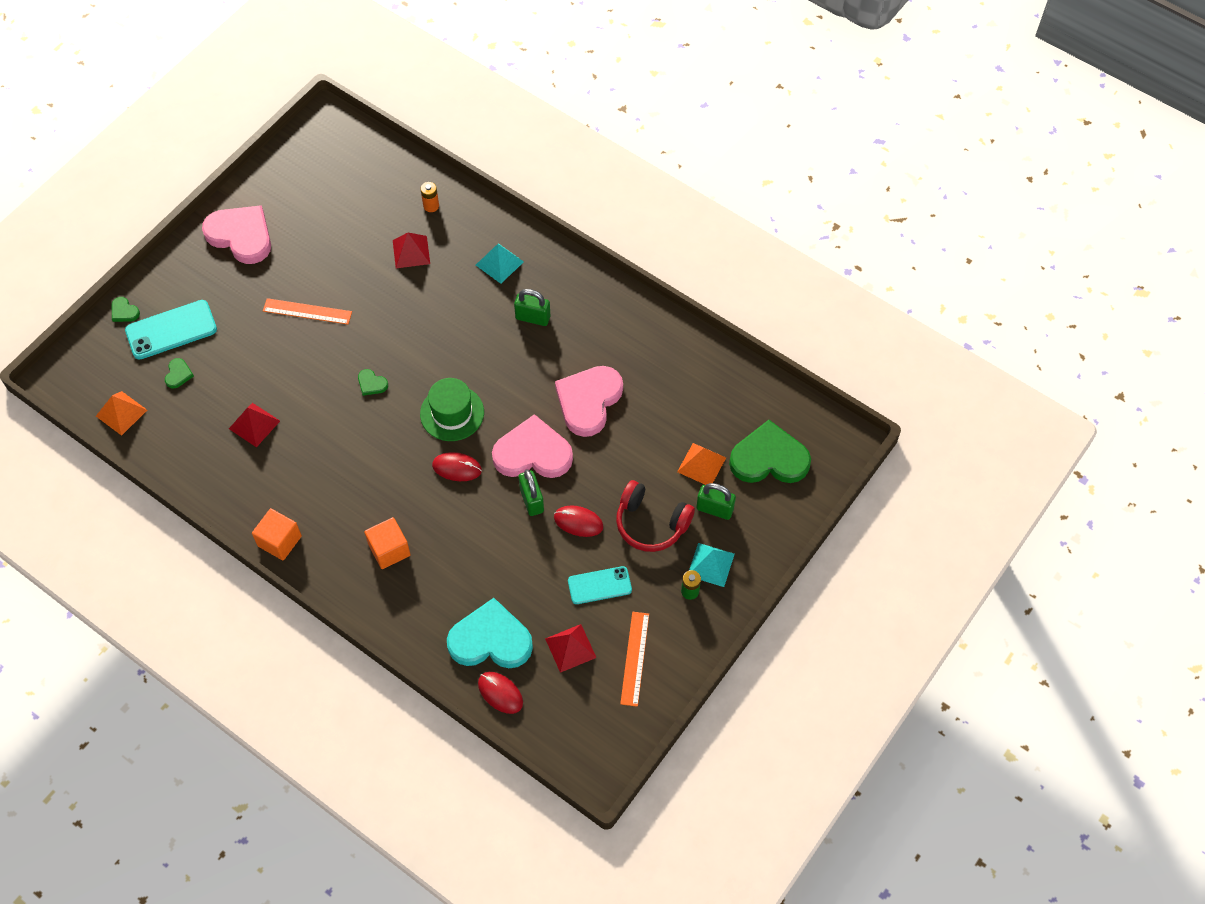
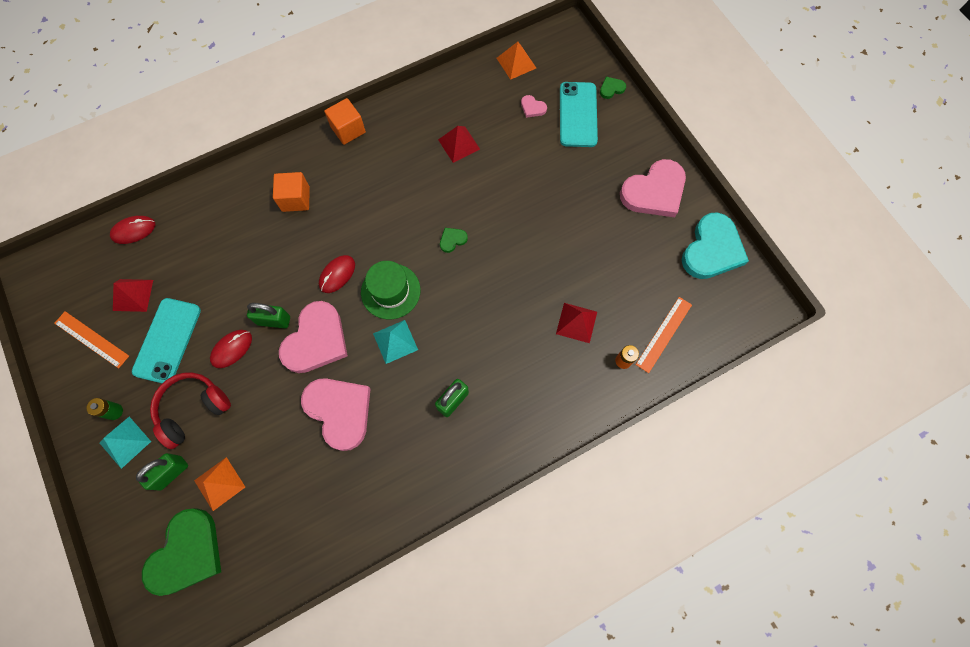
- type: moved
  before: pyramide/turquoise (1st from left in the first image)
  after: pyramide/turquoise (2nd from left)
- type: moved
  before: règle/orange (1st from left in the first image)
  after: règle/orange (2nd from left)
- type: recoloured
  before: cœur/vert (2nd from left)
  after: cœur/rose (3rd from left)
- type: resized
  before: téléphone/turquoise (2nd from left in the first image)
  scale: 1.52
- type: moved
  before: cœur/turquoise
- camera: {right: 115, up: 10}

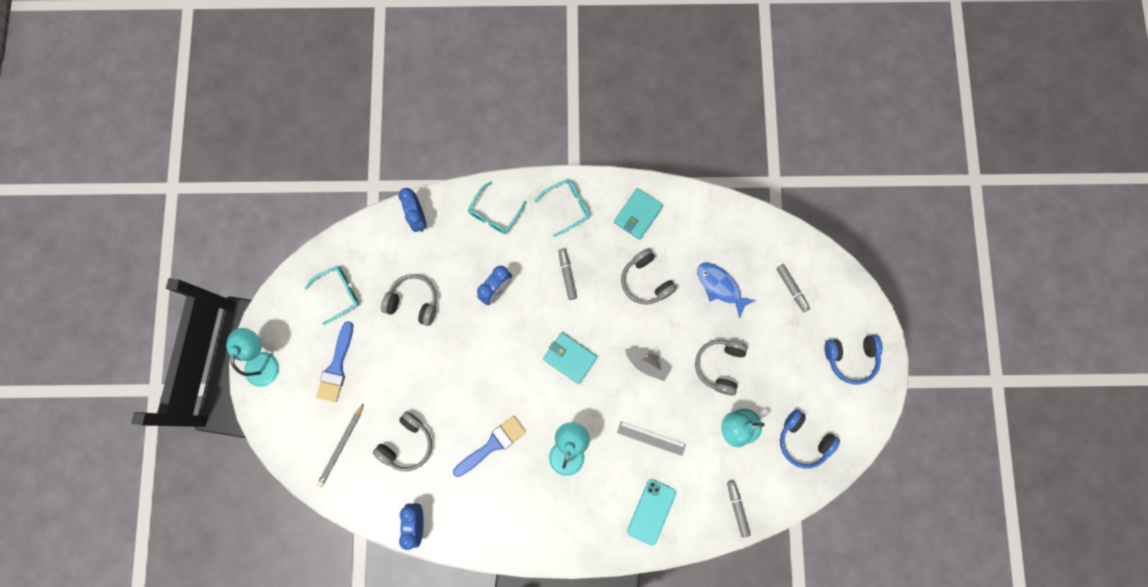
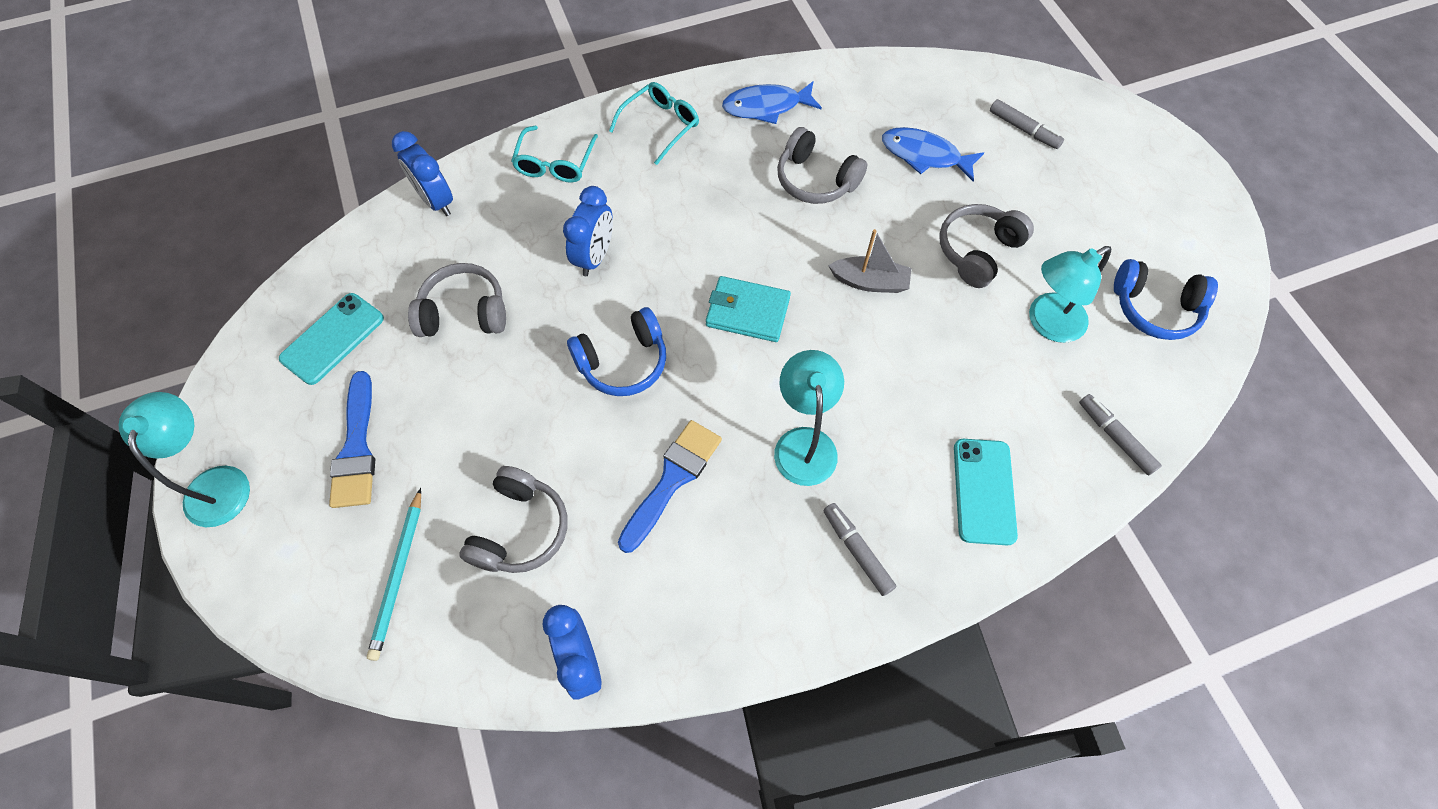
- type: replaced
  before: portefeuille/turquoise (2nd from left)
  after: poisson/bleu (1st from left)
- type: moved
  before: feutre/gris (1st from left)
- type: replaced
  before: lunettes/turquoise (1st from left)
  after: téléphone/turquoise (1st from left)
- type: moved
  before: casque audio/bleu (2nd from left in the first image)
  after: casque audio/bleu (1st from left)
- type: turned
  before: casque audio/gris (4th from left)
  turn: 45
- type: recoloured
  before: crayon/gris
  after: crayon/turquoise
- type: removed
  before: règle/gris
- camera: {right: -20, up: -15}

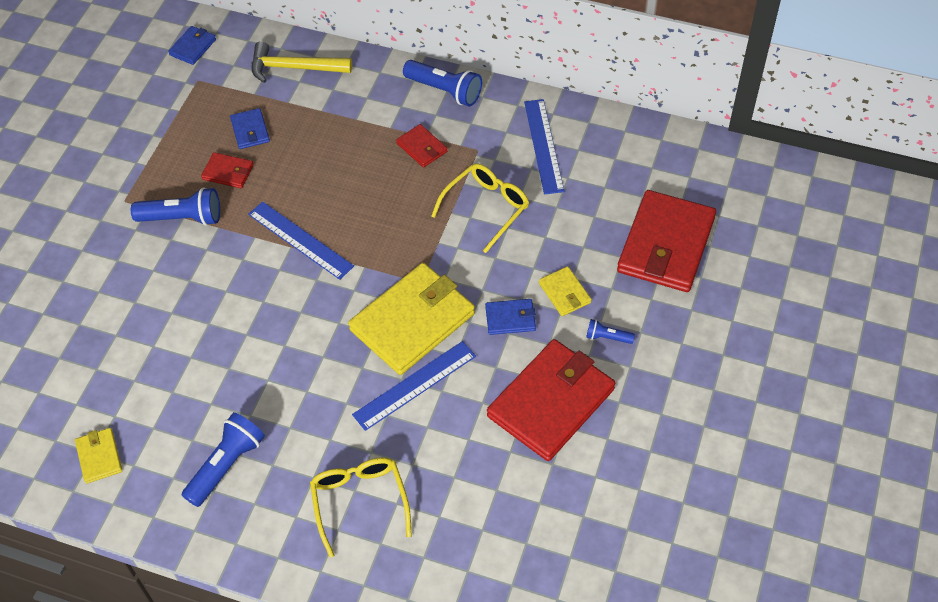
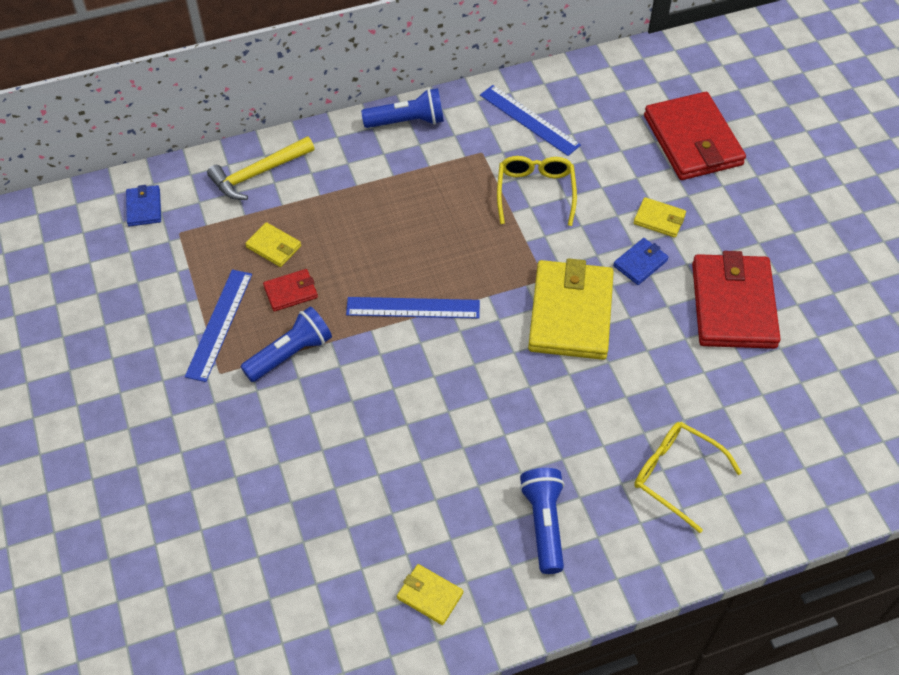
- type: recoloured
  before: portefeuille/bleu (2nd from left)
  after: portefeuille/jaune (1st from left)
- type: removed
  before: portefeuille/rouge (2nd from left)
- type: removed
  before: lampe de poche/bleu (4th from left)
- type: moved
  before: règle/bleu (2nd from left in the first image)
  after: règle/bleu (1st from left)
- camera: {right: -40, up: 0}

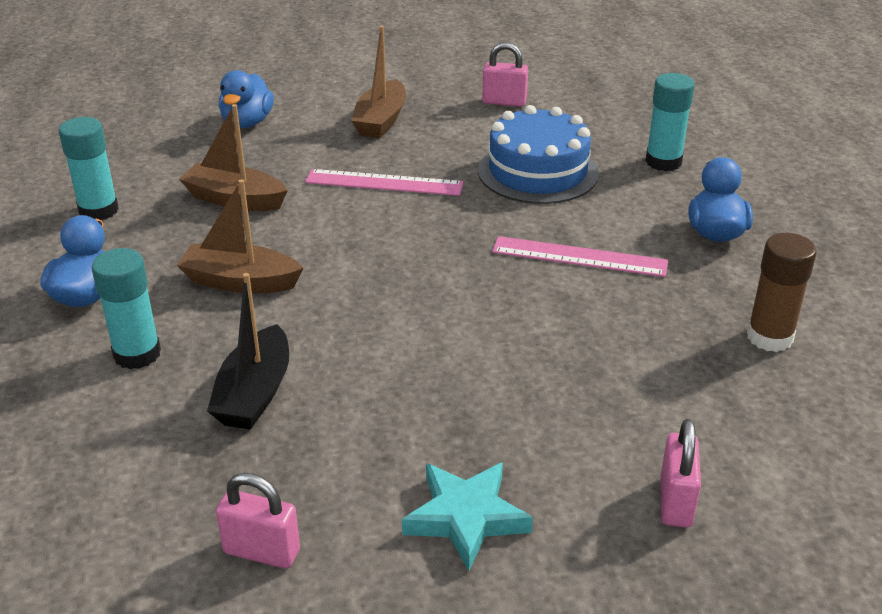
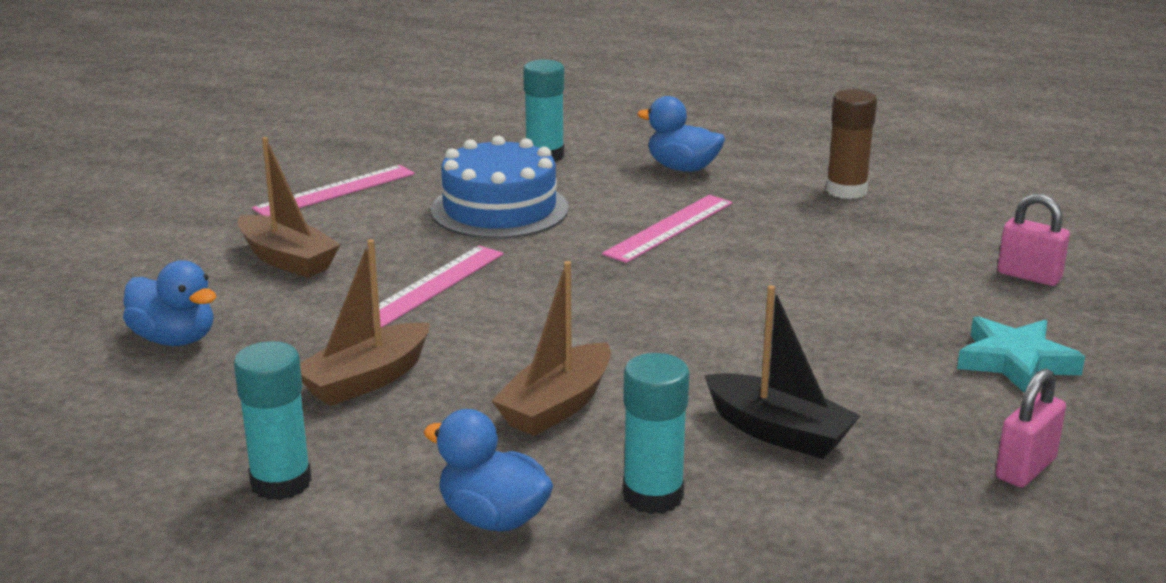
- type: replaced
  before: cadenas/rose (2nd from left)
  after: règle/rose (1st from left)
- camera: {right: -65, up: -10}

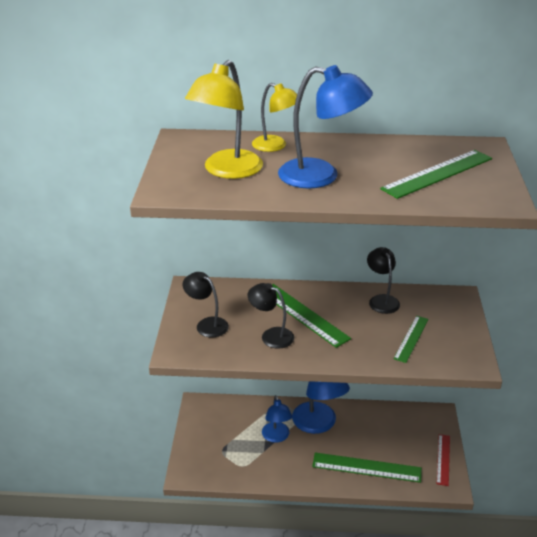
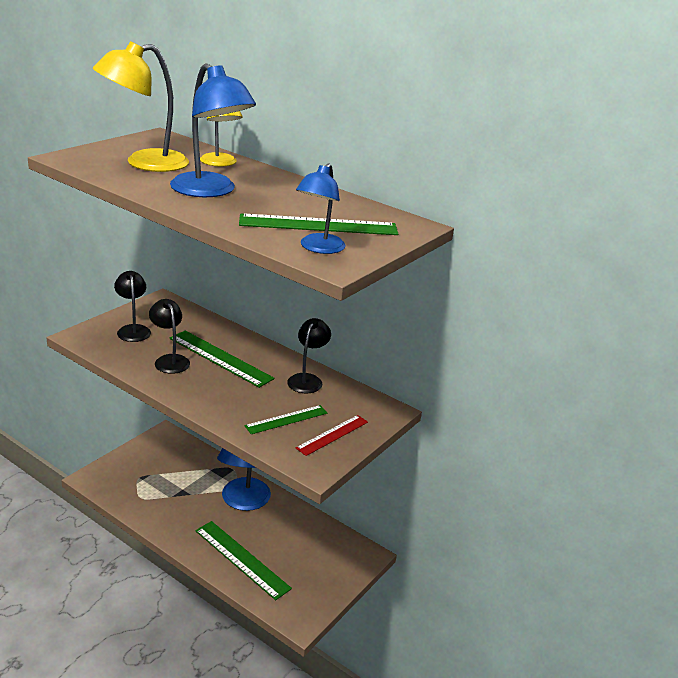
- type: turned
  before: règle/vert (1st from left)
  turn: -45
- type: moved
  before: lampe/bleu (1st from left in the first image)
  after: lampe/bleu (3rd from left)
- type: moved
  before: règle/rouge
- camera: {right: 30, up: -5}

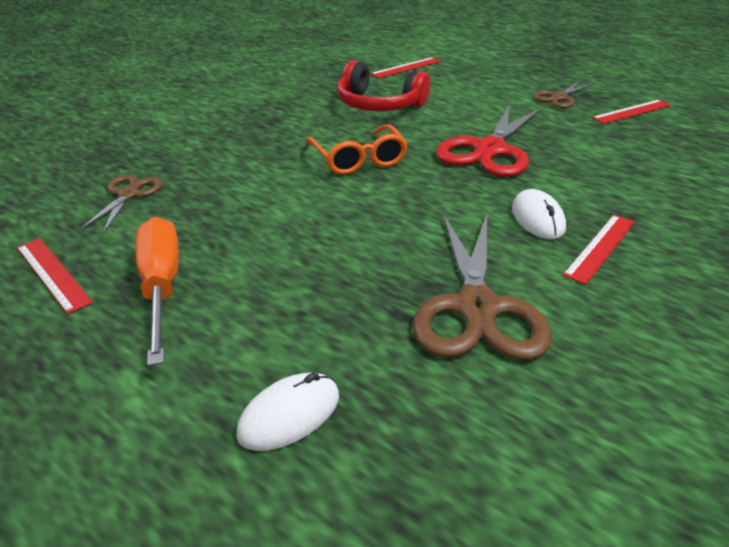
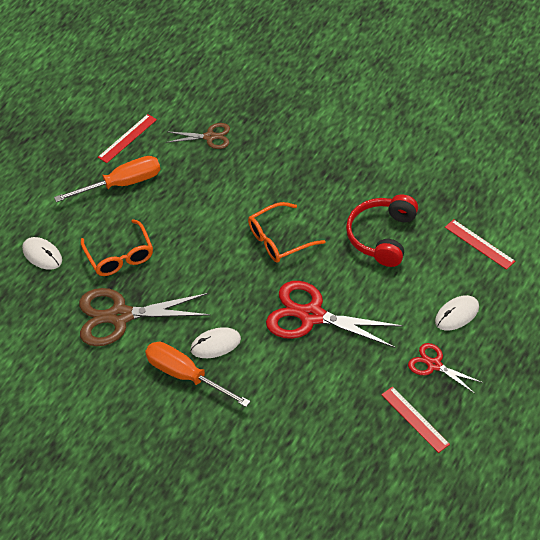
- type: recoloured
  before: ciseaux/marron (3rd from left)
  after: ciseaux/rouge (2nd from left)
- type: replaced
  before: règle/rouge (3rd from left)
  after: tournevis/orange (2nd from left)
- type: added
  after: lunettes/orange (1st from left)
- type: added
  after: souris/blanc (3rd from left)
- camera: {right: 85, up: 15}

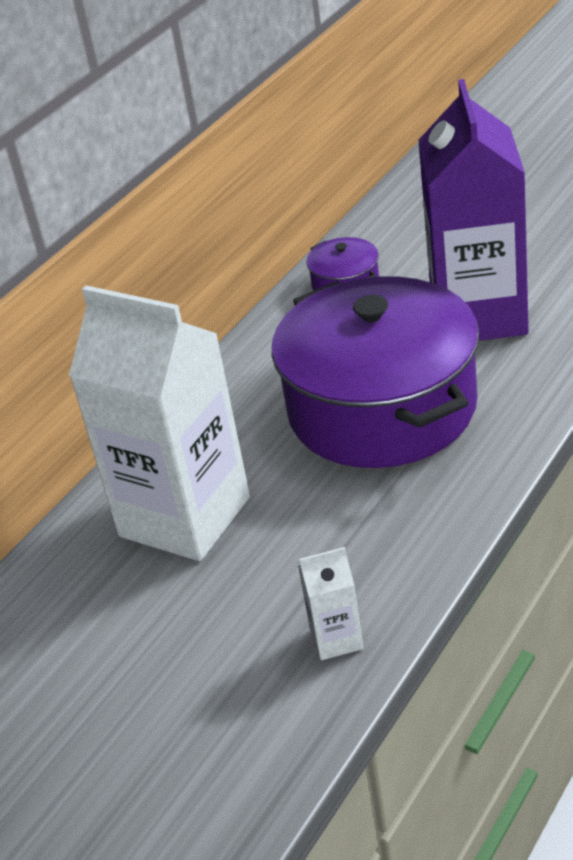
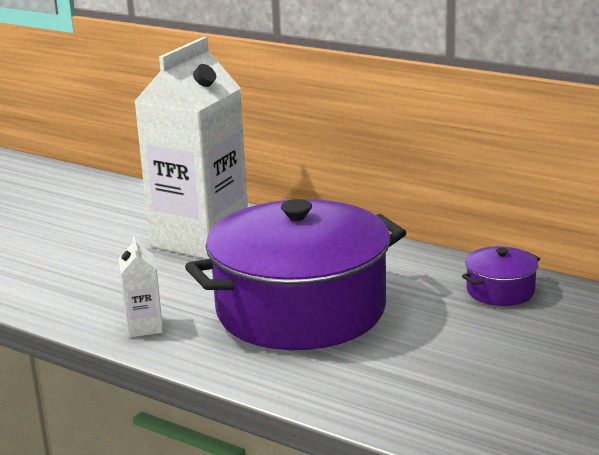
- type: removed
  before: brique de lait/violet
- type: moved
  before: brique de lait/blanc (2nd from left in the first image)
  after: brique de lait/blanc (1st from left)
- camera: {right: 85, up: -15}

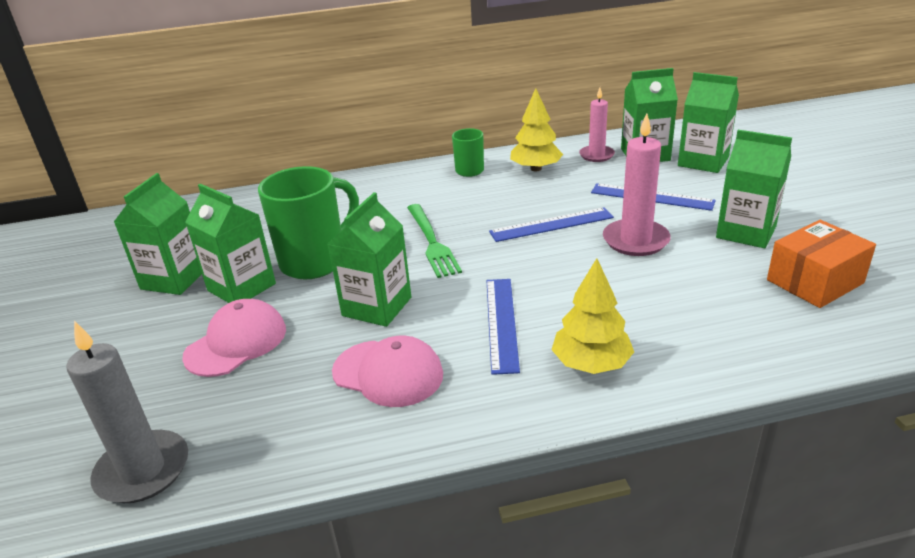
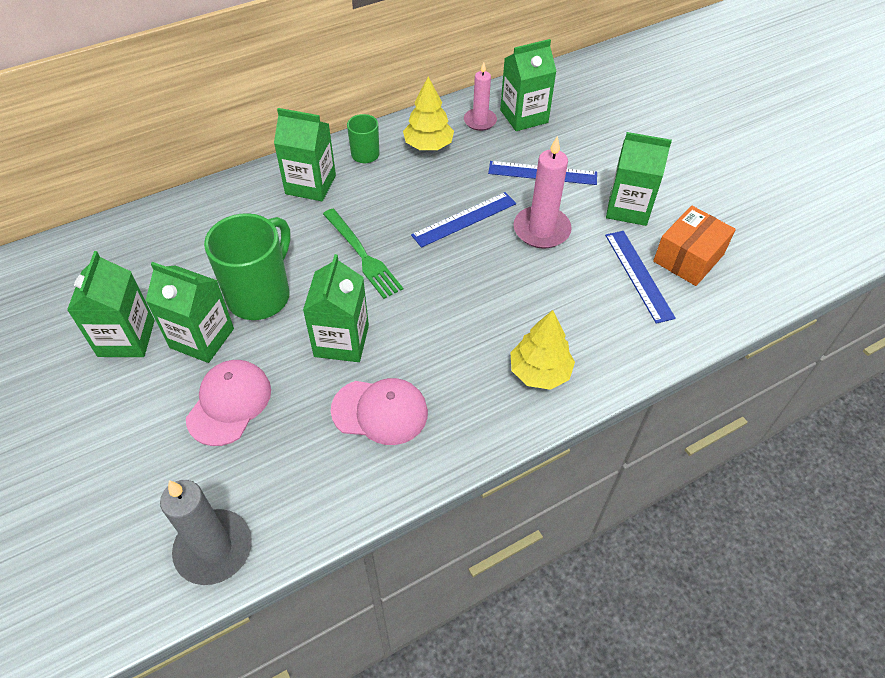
- type: moved
  before: brique de lait/vert (5th from left in the first image)
  after: brique de lait/vert (3rd from left)
- type: moved
  before: règle/bleu (1st from left in the first image)
  after: règle/bleu (3rd from left)
- camera: {right: -20, up: 20}

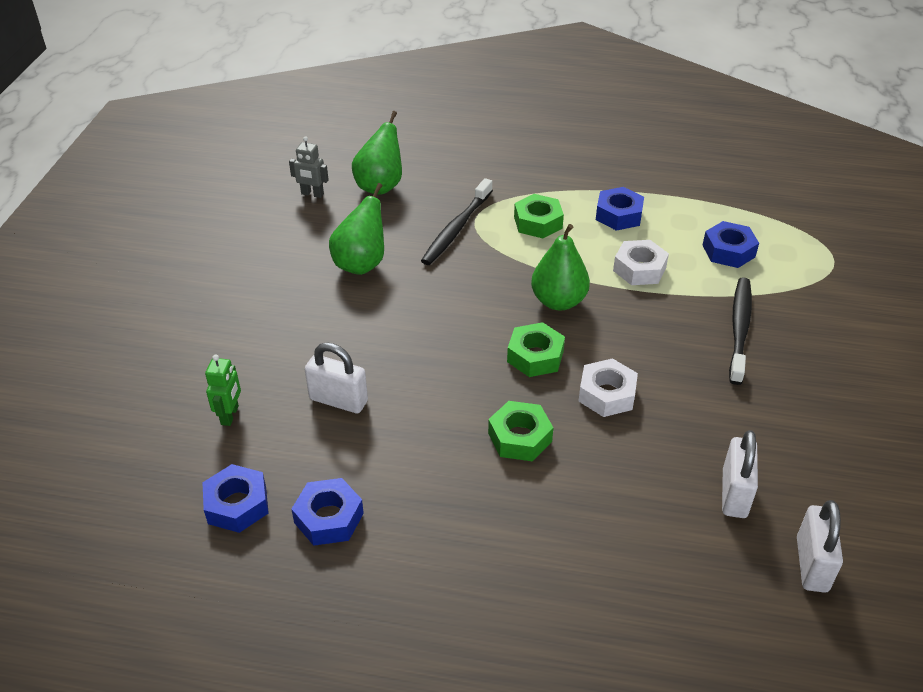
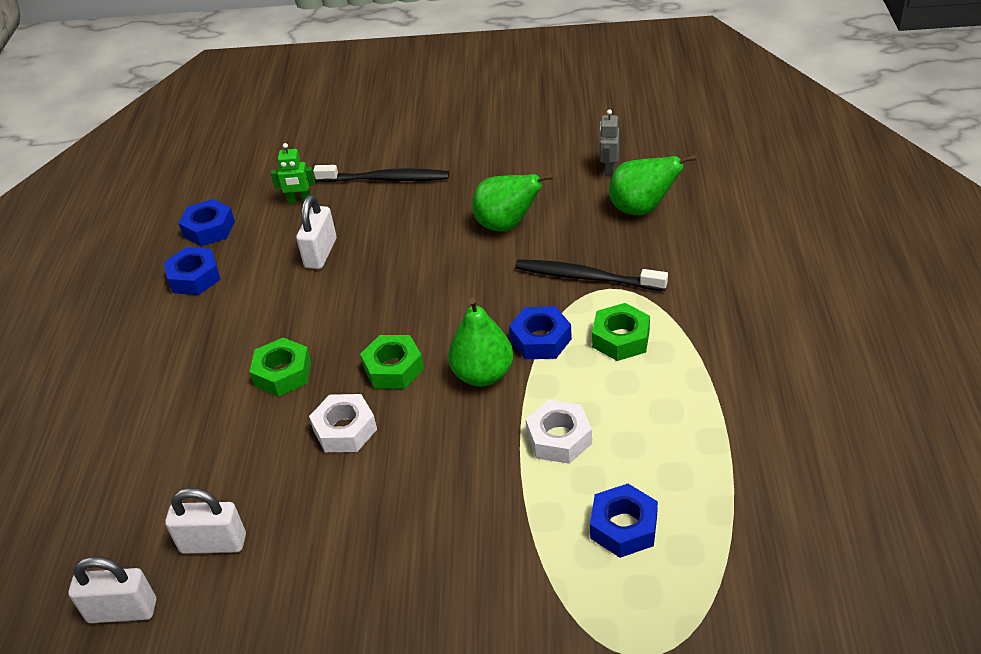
- type: moved
  before: écrou/bleu (3rd from left)
- type: moved
  before: brosse à dents/noir (2nd from left in the first image)
  after: brosse à dents/noir (1st from left)
- camera: {right: 85, up: 0}

